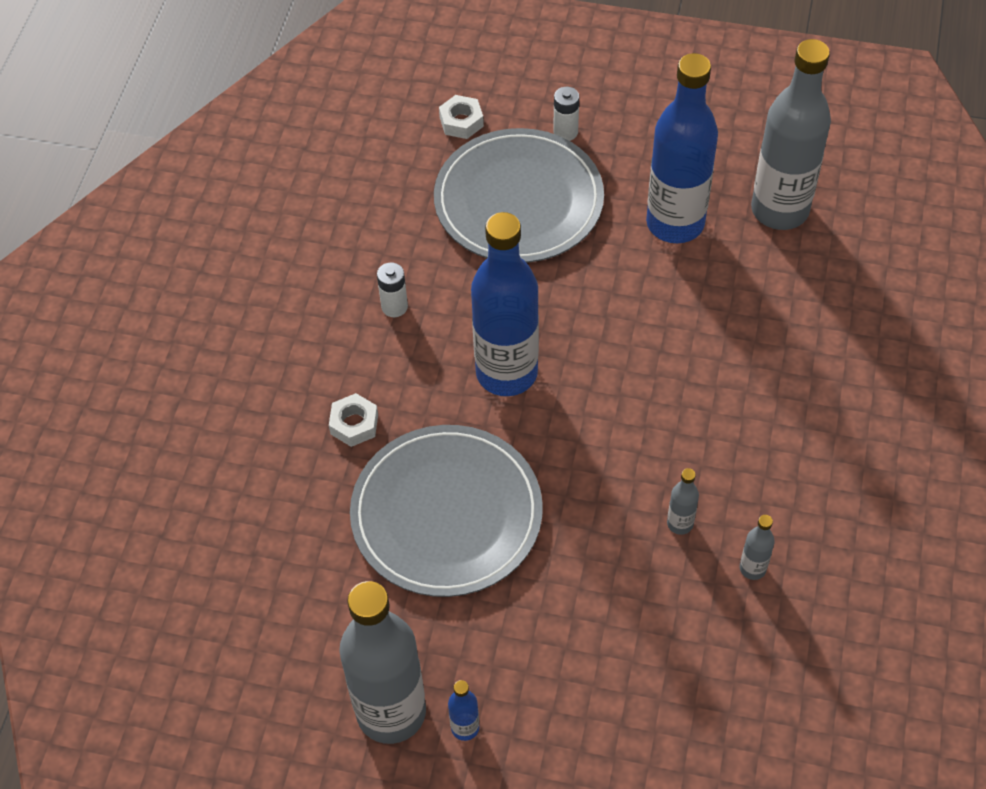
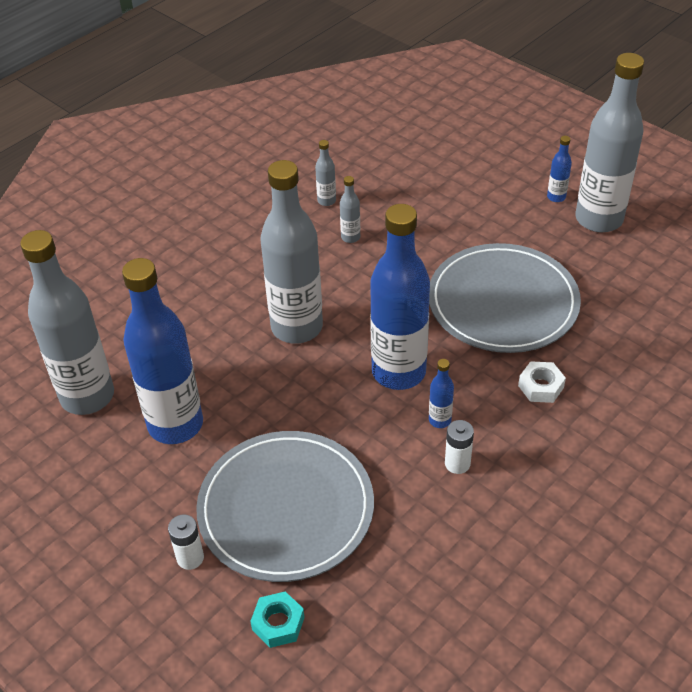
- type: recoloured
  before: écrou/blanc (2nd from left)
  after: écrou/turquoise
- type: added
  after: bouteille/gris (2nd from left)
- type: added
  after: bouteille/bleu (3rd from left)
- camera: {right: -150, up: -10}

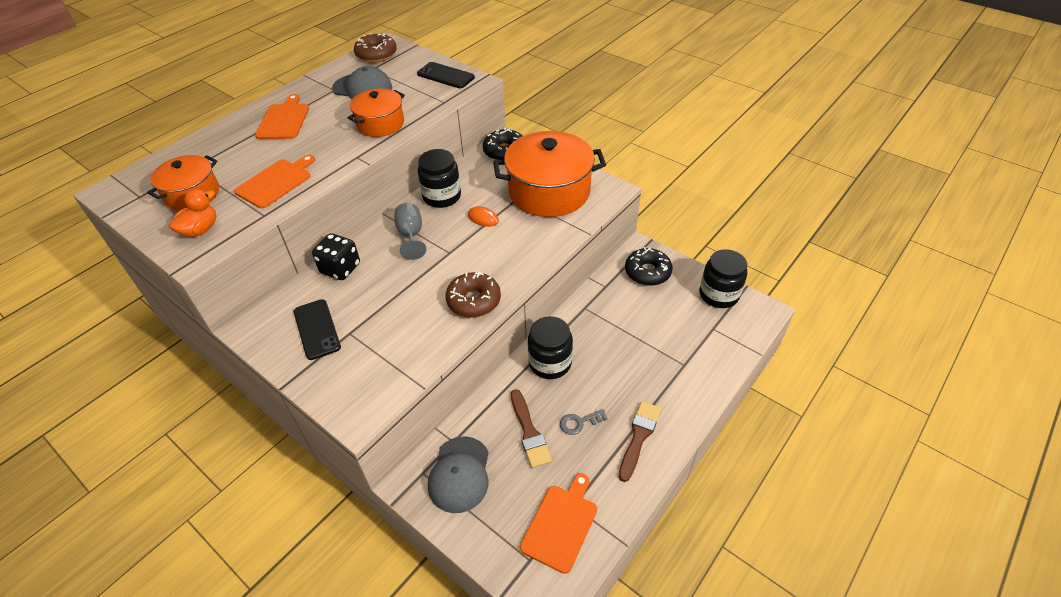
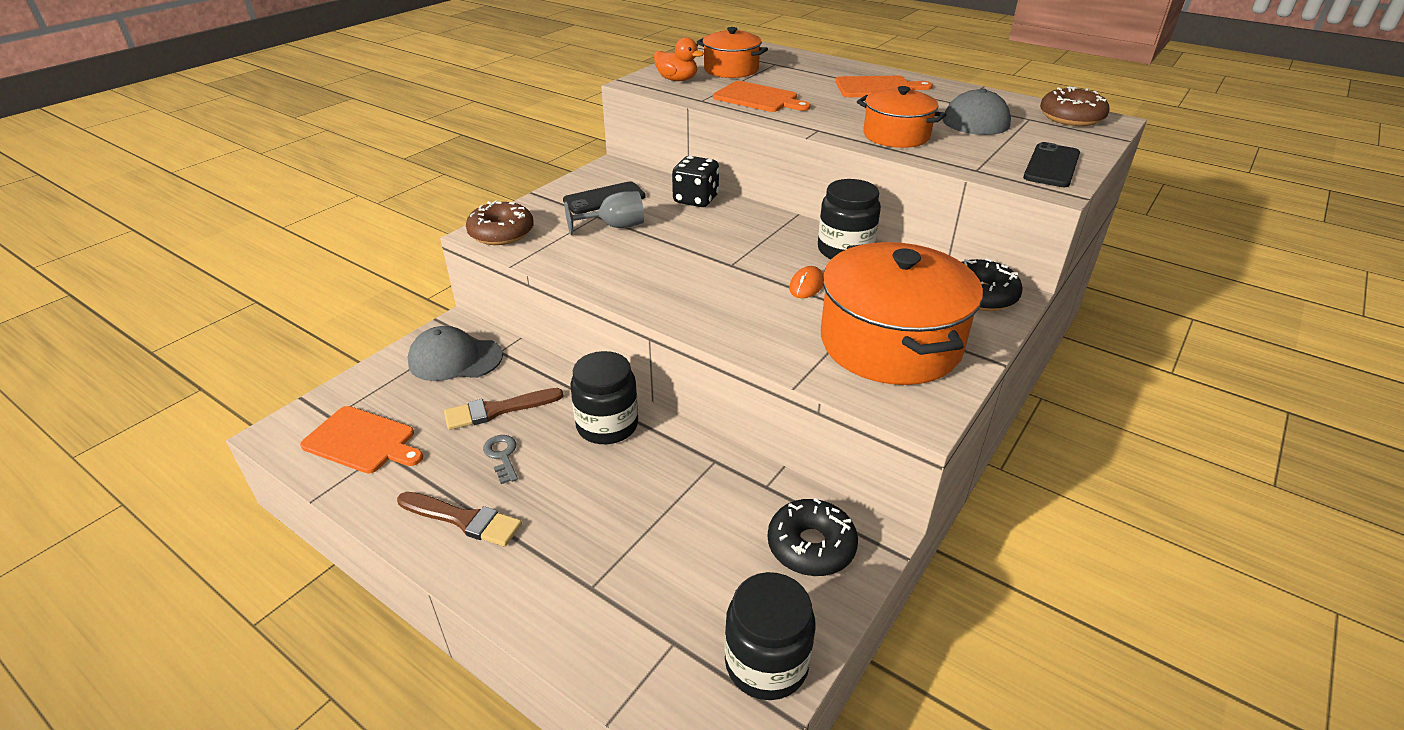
- type: moved
  before: verre à pied/gris
- type: moved
  before: beignet/marron (2nd from left in the first image)
  after: beignet/marron (1st from left)
- camera: {right: 85, up: -10}

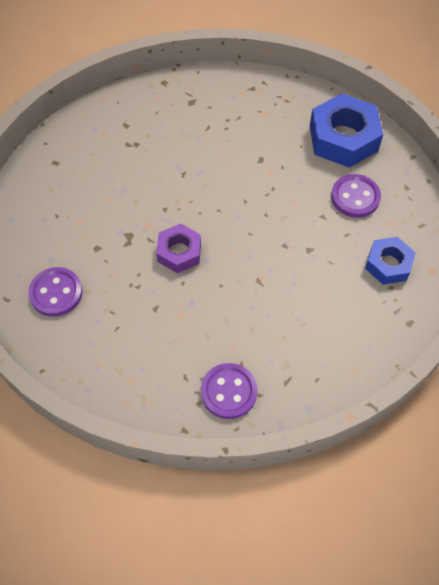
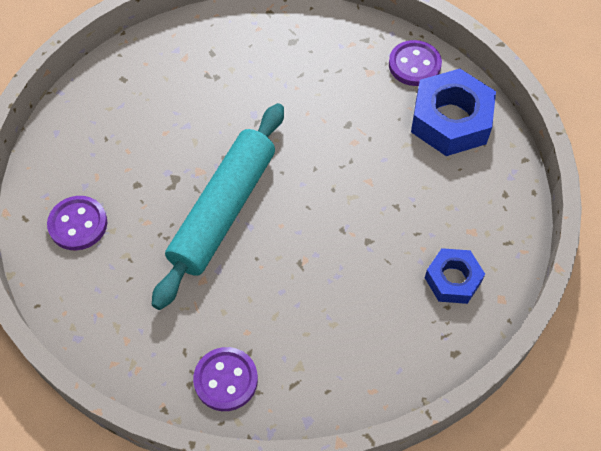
- type: moved
  before: bouton/violet (3rd from left)
- type: replaced
  before: écrou/violet
  after: rouleau à pâtisserie/turquoise
- camera: {right: 15, up: 0}

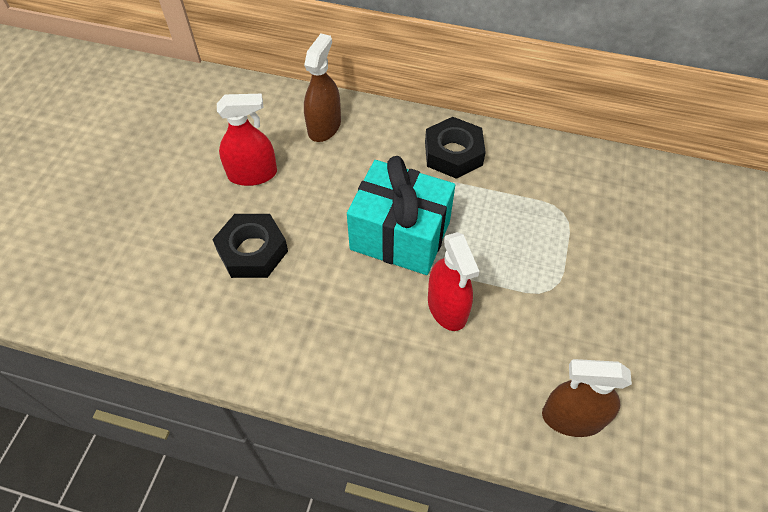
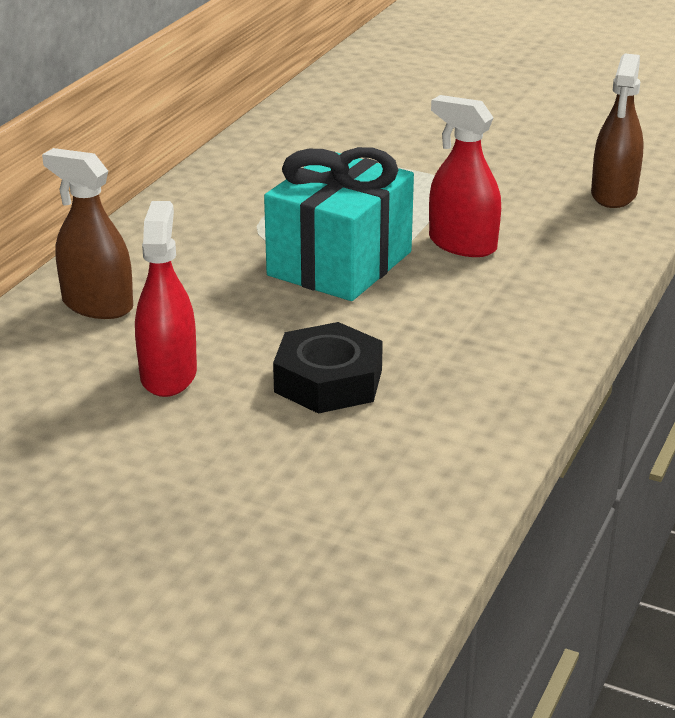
- type: removed
  before: écrou/noir (2nd from left)
- type: turned
  before: vaporisateur/rouge (2nd from left)
  turn: -135
- camera: {right: -80, up: -25}

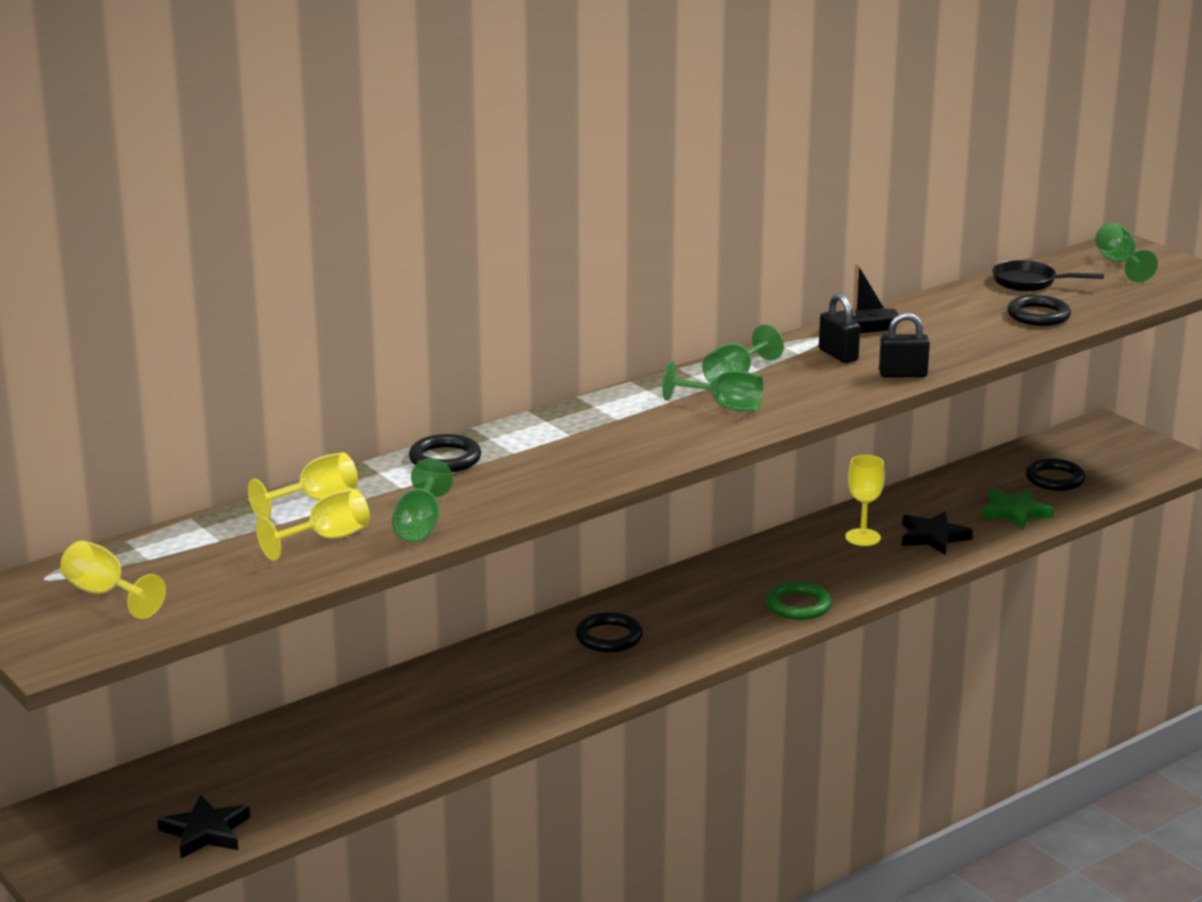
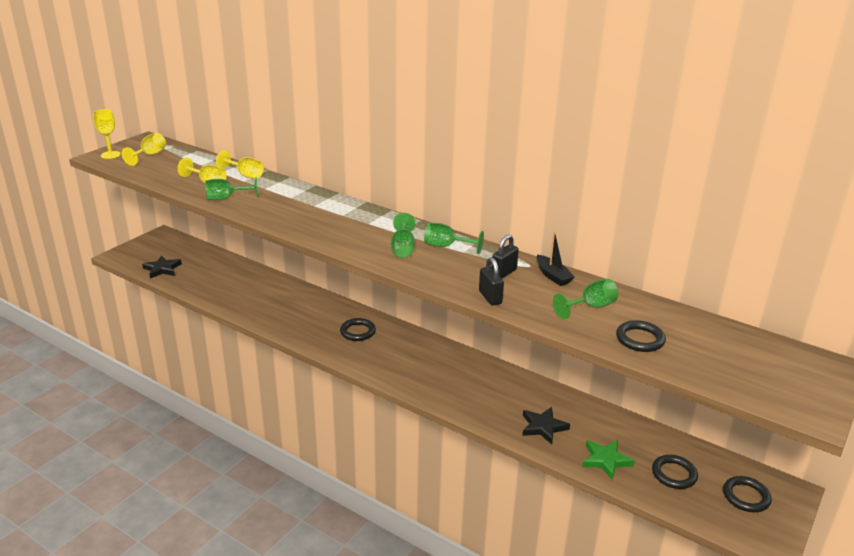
- type: moved
  before: verre à pied/vert (4th from left)
- type: removed
  before: poêle/noir
- type: moved
  before: anneau/noir (1st from left in the first image)
  after: anneau/noir (4th from left)
- type: moved
  before: verre à pied/jaune (4th from left in the first image)
  after: verre à pied/jaune (1st from left)
- type: removed
  before: anneau/vert
- camera: {right: 70, up: 5}

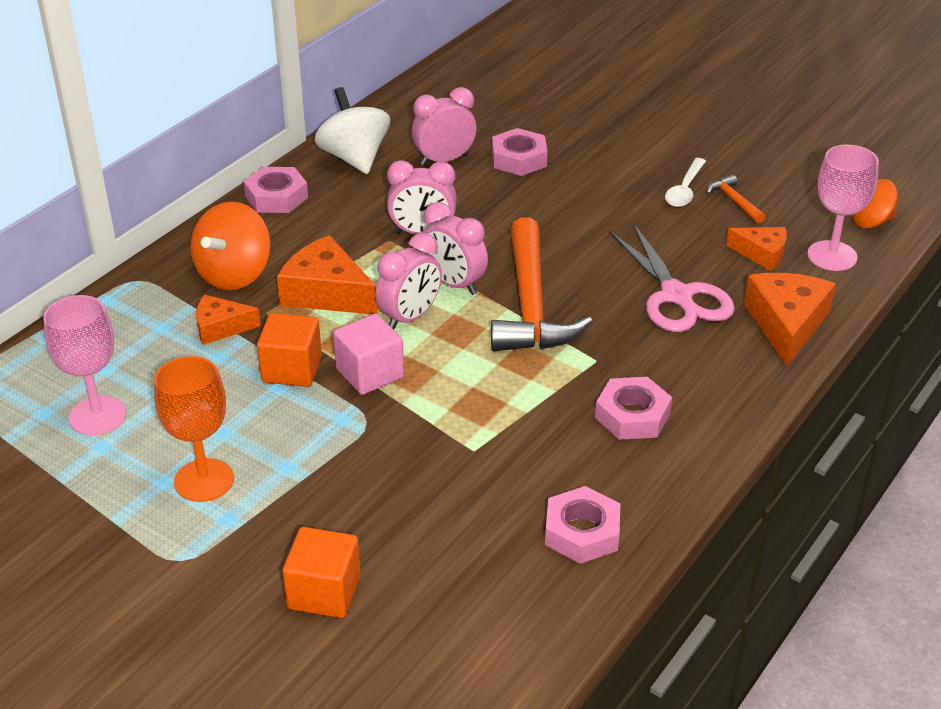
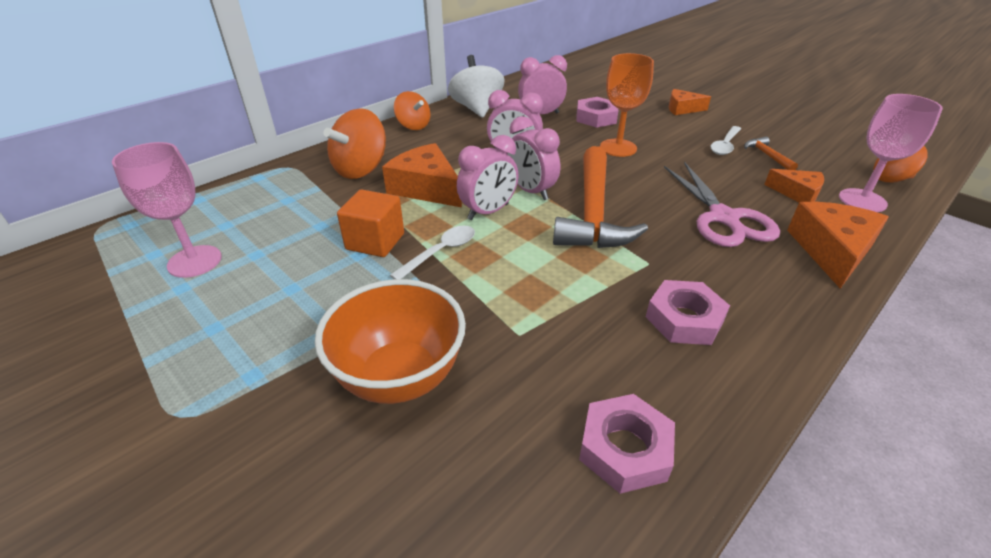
- type: replaced
  before: écrou/rose (1st from left)
  after: toupie/orange (2nd from left)
- type: moved
  before: fromage/orange (1st from left in the first image)
  after: fromage/orange (2nd from left)
- type: replaced
  before: cube/rose
  after: cuillère/blanc (1st from left)
- type: moved
  before: verre à pied/orange
- type: removed
  before: cube/orange (2nd from left)
- type: added
  after: bol/orange
- camera: {right: 10, up: 0}

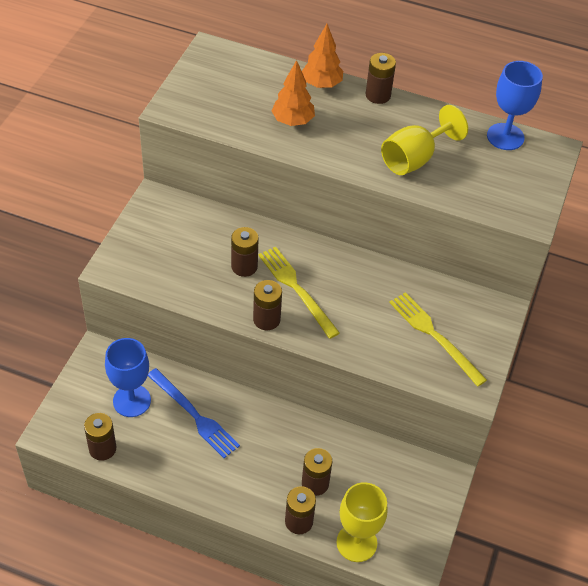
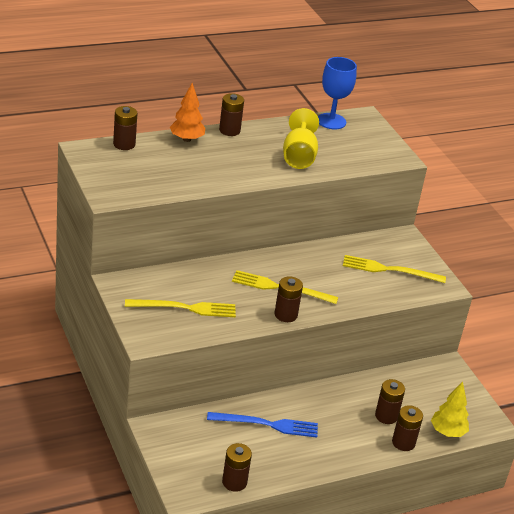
- type: removed
  before: arbre/orange (1st from left)
- type: moved
  before: pile/marron (2nd from left in the first image)
  after: pile/marron (1st from left)
- type: removed
  before: verre à pied/bleu (1st from left)
- type: replaced
  before: verre à pied/jaune (1st from left)
  after: arbre/jaune
- type: added
  after: fourchette/jaune (1st from left)
- camera: {right: -45, up: -15}

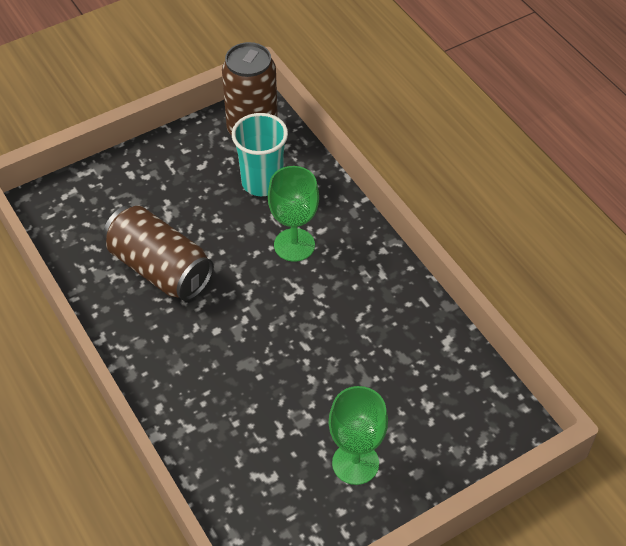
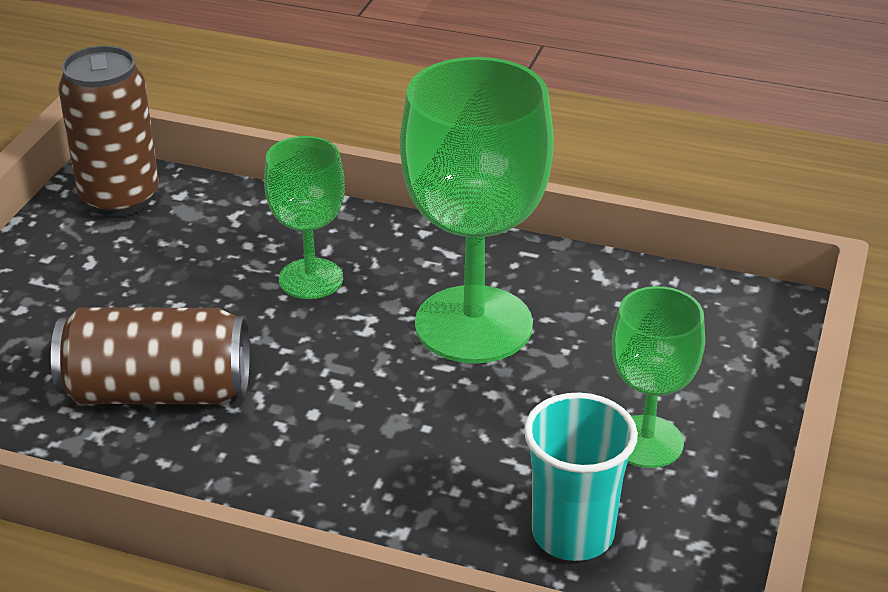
- type: moved
  before: gobelet/turquoise
- type: added
  after: verre à pied/vert (2nd from left)
- camera: {right: -40, up: -15}

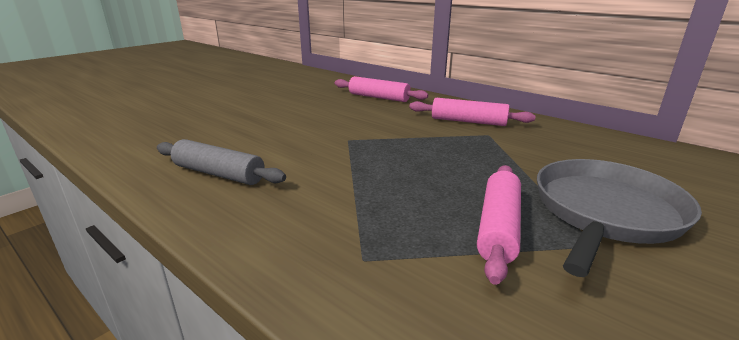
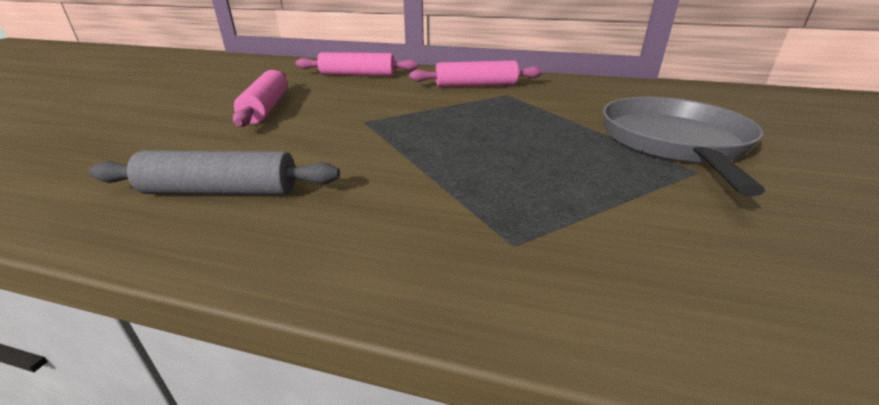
- type: moved
  before: rouleau à pâtisserie/rose (3rd from left in the first image)
  after: rouleau à pâtisserie/rose (1st from left)
- camera: {right: -25, up: 5}

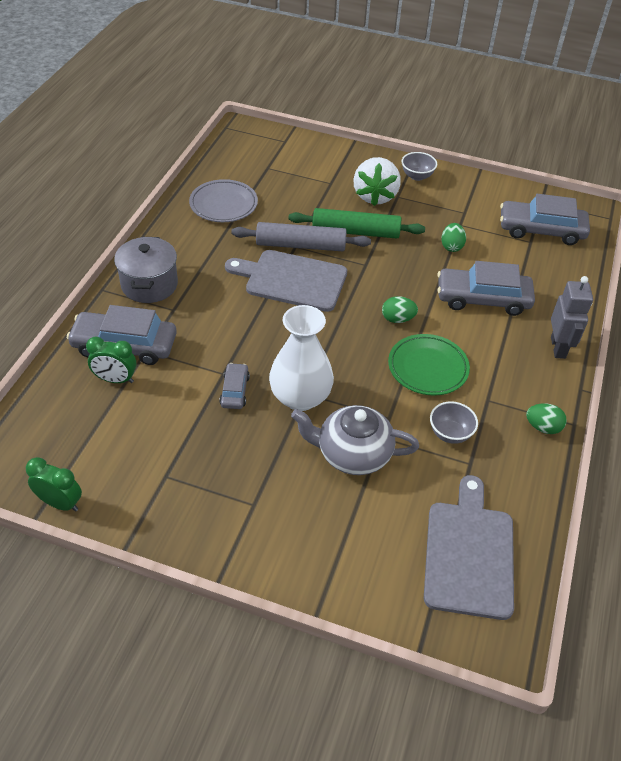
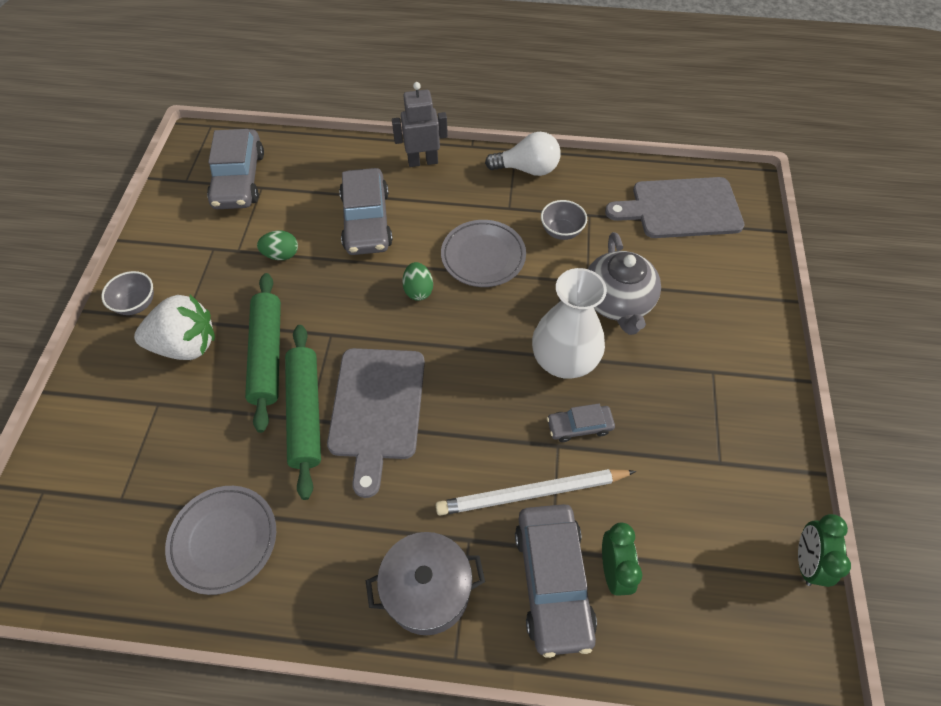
- type: recoloured
  before: rouleau à pâtisserie/gris
  after: rouleau à pâtisserie/vert (2nd from left)
- type: recoloured
  before: assiette/vert
  after: assiette/gris (2nd from left)
- type: replaced
  before: œuf/vert (3rd from left)
  after: ampoule/blanc
- type: added
  after: crayon/blanc
- camera: {right: -100, up: 10}

